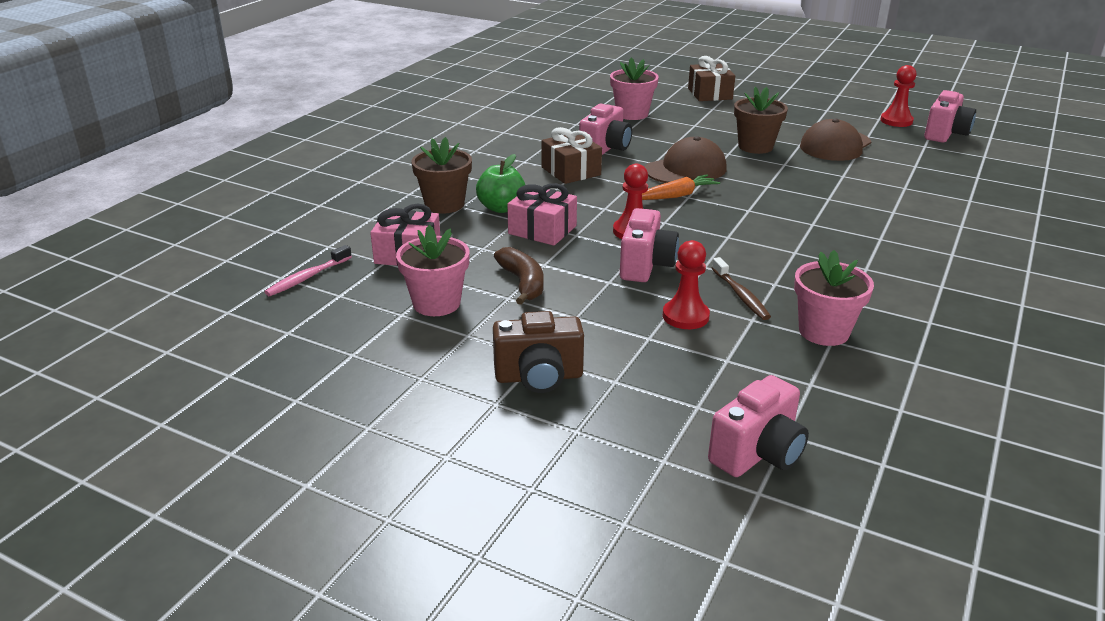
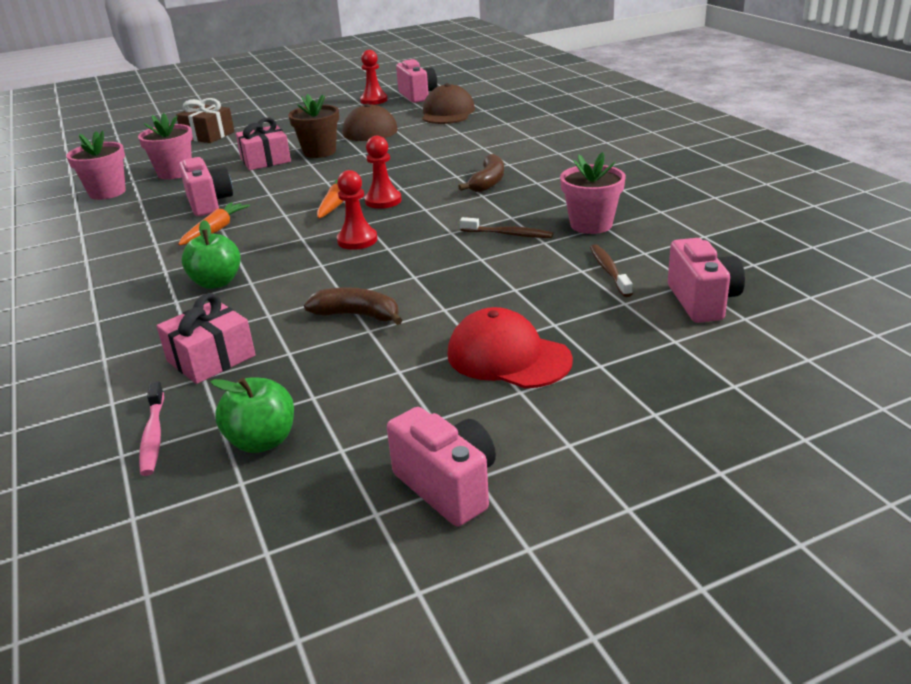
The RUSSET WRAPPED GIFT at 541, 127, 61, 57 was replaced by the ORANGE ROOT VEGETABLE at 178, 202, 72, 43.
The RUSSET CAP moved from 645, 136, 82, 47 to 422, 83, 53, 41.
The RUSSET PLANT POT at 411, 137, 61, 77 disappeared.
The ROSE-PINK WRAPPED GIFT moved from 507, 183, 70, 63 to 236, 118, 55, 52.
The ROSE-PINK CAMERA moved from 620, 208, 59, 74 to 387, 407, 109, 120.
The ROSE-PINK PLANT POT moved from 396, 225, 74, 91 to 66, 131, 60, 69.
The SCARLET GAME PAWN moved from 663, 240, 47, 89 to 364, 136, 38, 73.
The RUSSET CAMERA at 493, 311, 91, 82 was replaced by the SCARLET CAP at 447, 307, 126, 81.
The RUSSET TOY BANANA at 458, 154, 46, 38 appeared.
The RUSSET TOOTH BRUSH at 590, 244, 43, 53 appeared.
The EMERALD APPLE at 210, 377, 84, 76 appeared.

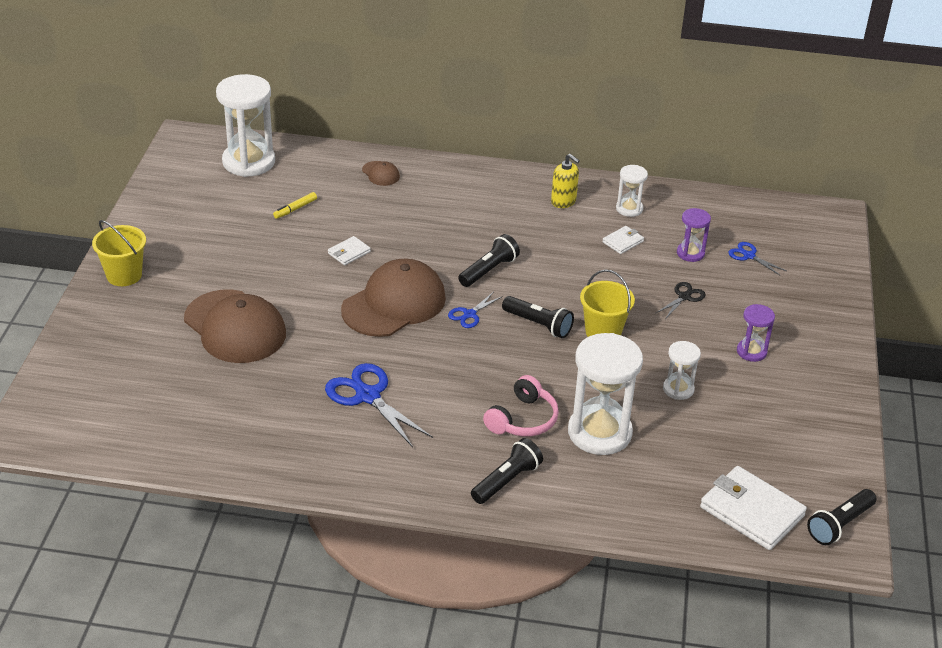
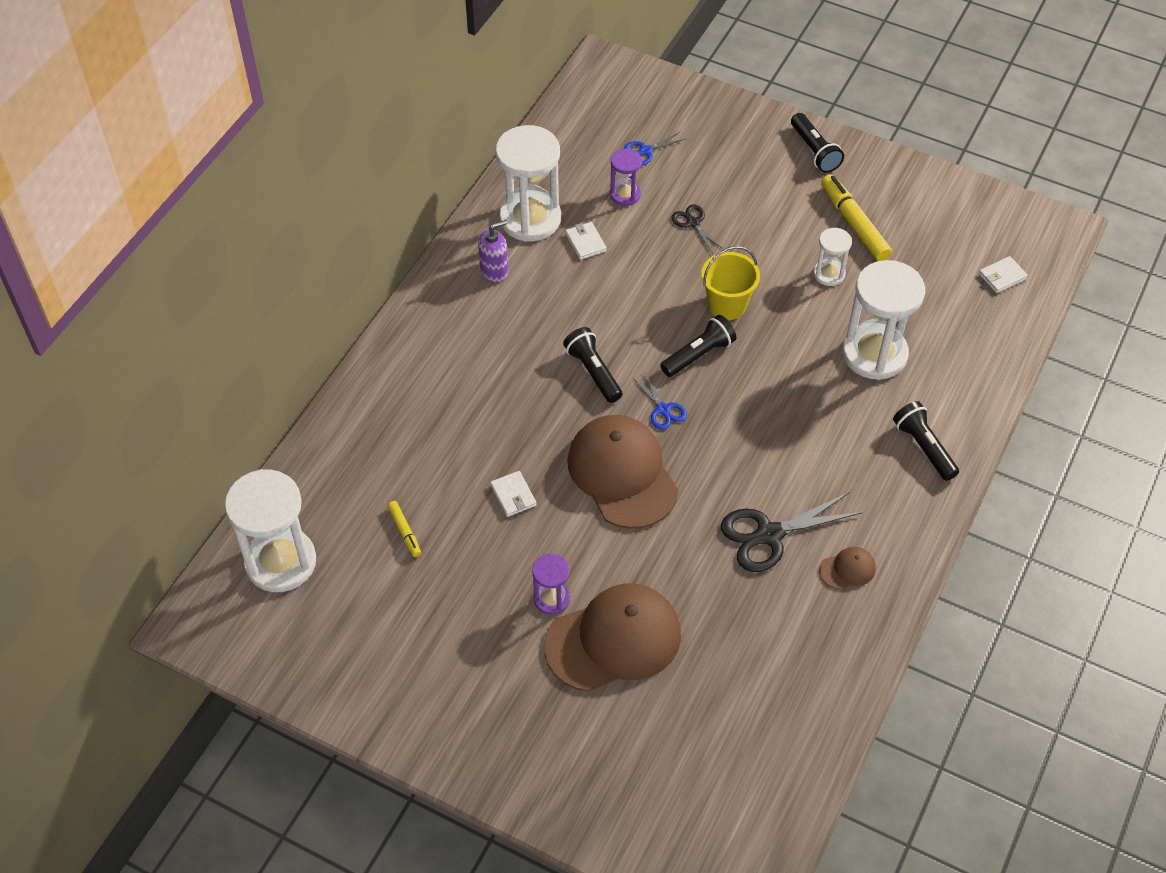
The GOLDEN SOAP PUMP at 551, 154, 29, 54 became the VIOLET SOAP PUMP at 478, 220, 30, 62.
The RUSSET CAP moved from 362, 161, 38, 25 to 819, 547, 57, 42.
The WHITE HOURGLASS at 616, 165, 32, 52 changed to 1.98 times the size.
The GOLDEN BUCKET at 92, 220, 54, 66 disappeared.
The VIOLET HOURGLASS moved from 737, 304, 38, 58 to 532, 554, 38, 61.
The COBALT SHEARS at 325, 363, 108, 84 became the EBONY SHEARS at 721, 492, 142, 80.
The ROSE-PINK HEADSET at 483, 375, 76, 62 disappeared.
The WHITE BILLFOLD at 700, 466, 107, 84 changed to 0.49 times the size.
The EBONY POCKET TORCH moved from 807, 489, 69, 56 to 791, 113, 53, 60.
The GOLDEN MARKER at 821, 174, 71, 87 appeared.

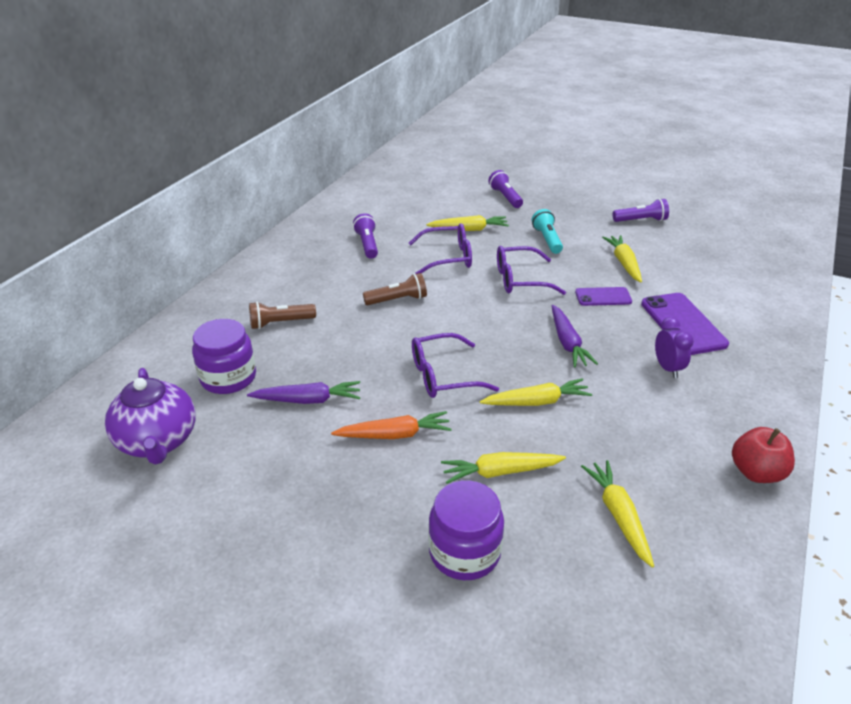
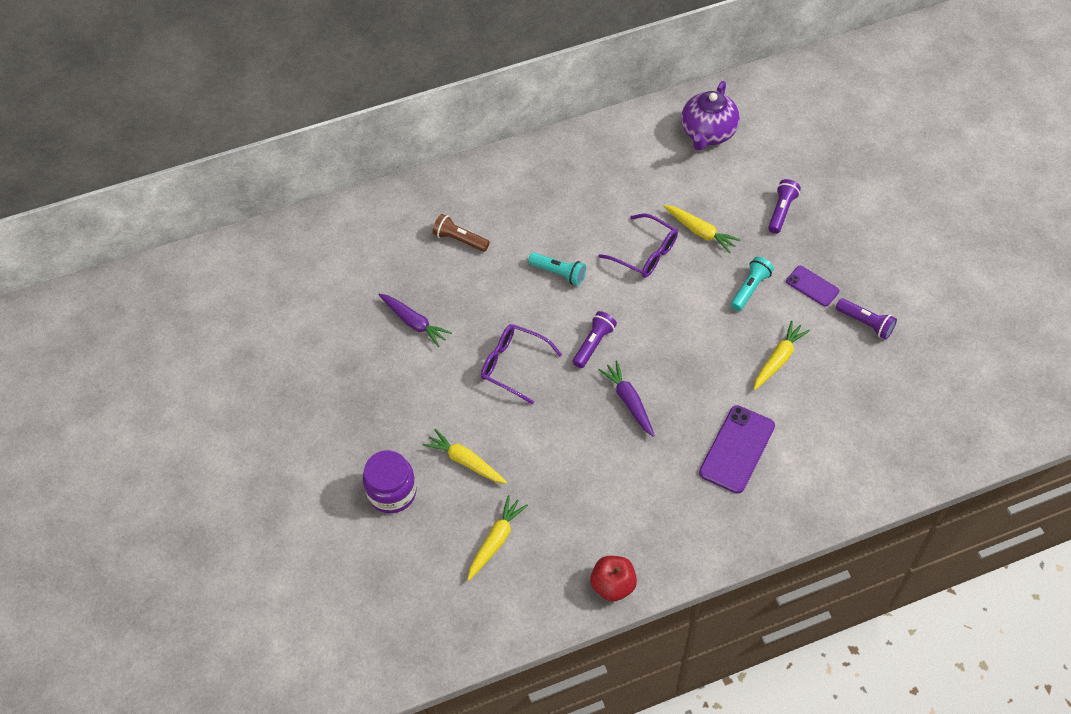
The VIOLET POCKET TORCH moved from 353, 213, 25, 46 to 573, 311, 44, 57.
The VIOLET GLASSES at 497, 246, 69, 49 disappeared.
The RUSSET POCKET TORCH at 363, 273, 64, 32 became the TEAL POCKET TORCH at 528, 252, 58, 34.
The VIOLET MOBILE PHONE moved from 575, 287, 57, 19 to 786, 266, 54, 41.
The VIOLET ROOT VEGETABLE at 552, 305, 46, 63 turned 120 degrees clockwise.
The VIOLET ALARM CLOCK at 655, 317, 39, 61 disappeared.
The VIOLET JAM JAR at 192, 319, 64, 75 disappeared.
The VIOLET TEAPOT moved from 105, 368, 91, 97 to 681, 81, 59, 70.
The GOLDEN ROOT VEGETABLE at 480, 378, 112, 28 disappeared.
The ORANGE ROOT VEGETABLE at 331, 411, 121, 28 disappeared.

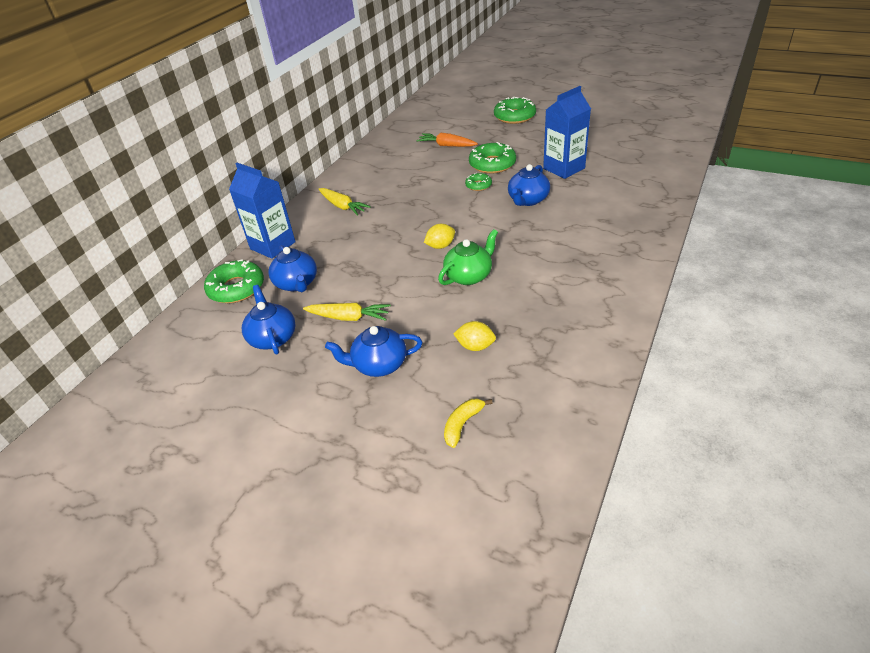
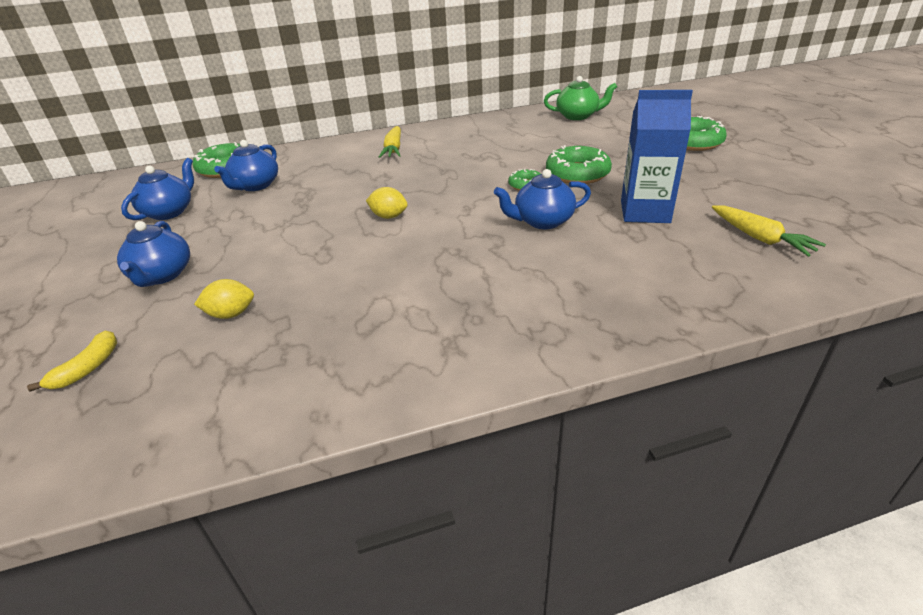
The ORANGE ROOT VEGETABLE at 416, 133, 62, 14 disappeared.
The COBALT MILK CARTON at 229, 163, 67, 96 disappeared.
The EMERALD TEAPOT moved from 438, 229, 60, 56 to 544, 76, 73, 44.
The GOLDEN ROOT VEGETABLE moved from 303, 303, 88, 18 to 712, 205, 114, 52.
The GOLDEN CITRUS FRUIT at 453, 321, 43, 30 turned 75 degrees counterclockwise.
The COBALT TEAPOT at 325, 326, 98, 51 turned 135 degrees counterclockwise.
The GOLDEN TOY BANANA at 444, 399, 49, 49 turned 120 degrees clockwise.

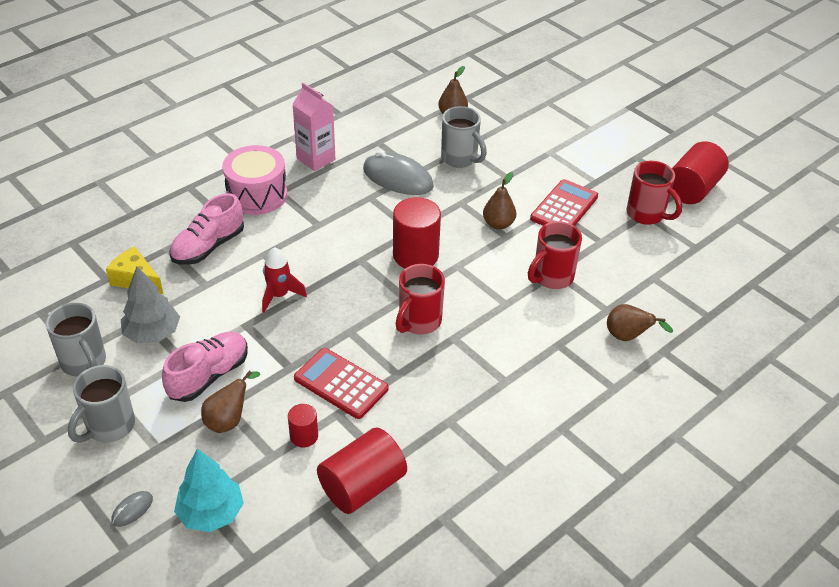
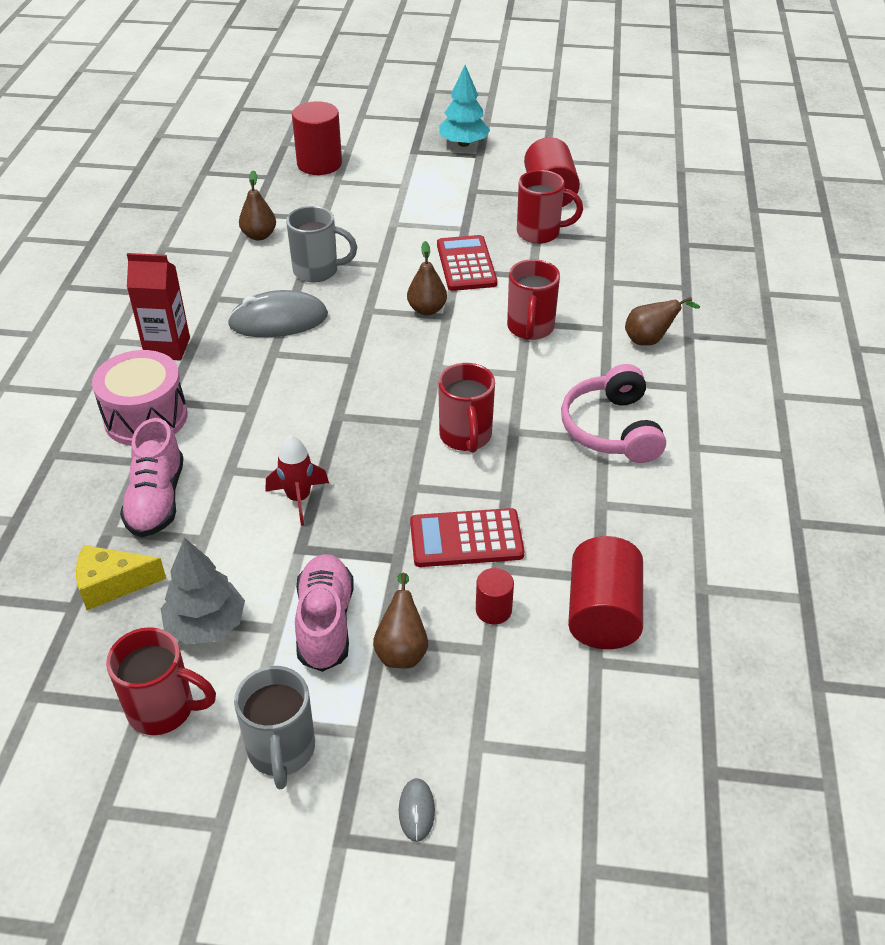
The ROSE-PINK MILK CARTON at 292, 83, 43, 88 became the SCARLET MILK CARTON at 127, 253, 63, 107.
The SCARLET SOLID CYLINDER moved from 393, 197, 48, 71 to 292, 101, 50, 74.
The GREY COFFEE MUG at 46, 303, 60, 74 became the SCARLET COFFEE MUG at 106, 627, 110, 108.
The TEAL TREE moved from 174, 449, 70, 83 to 439, 65, 51, 82.
The ROSE-PINK HEADSET at 561, 364, 105, 99 appeared.

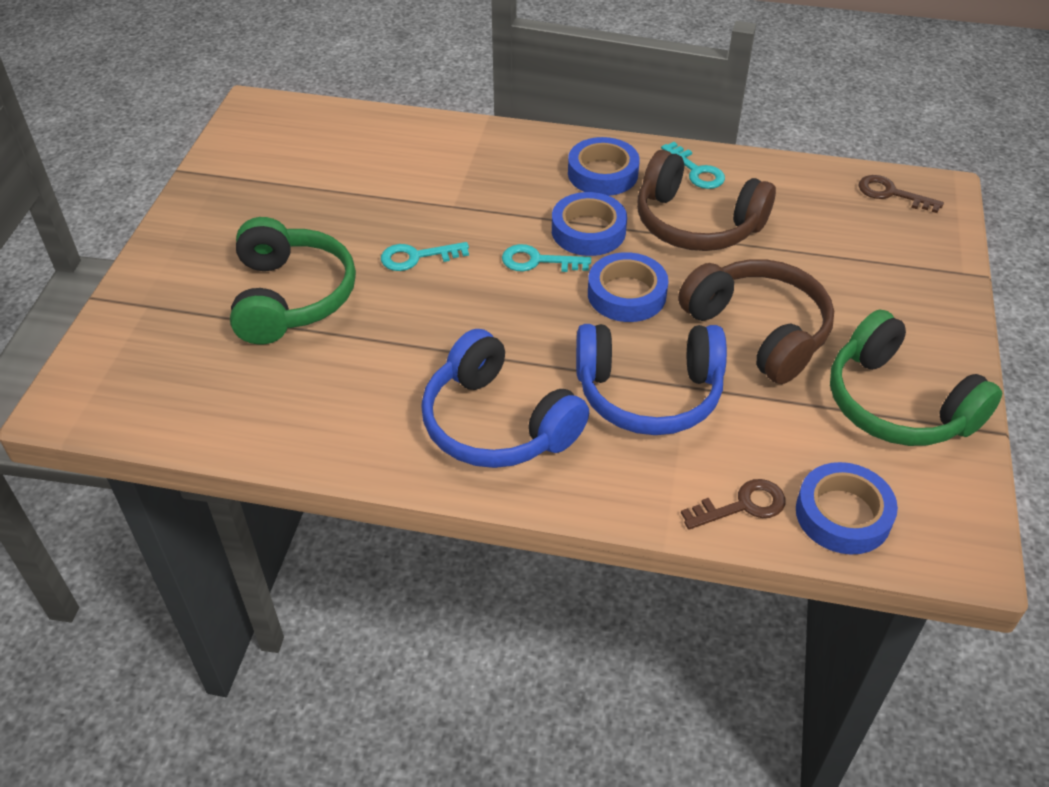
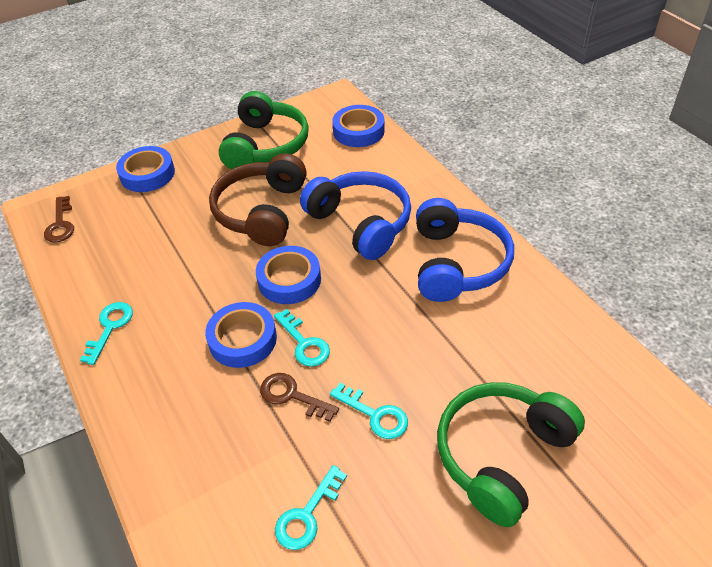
The COBALT STICKY TAPE moved from 568, 137, 72, 59 to 116, 146, 59, 46.
The RUSSET HEADSET at 637, 150, 139, 101 disappeared.
The RUSSET LATCHKEY moved from 681, 479, 105, 51 to 260, 373, 79, 49.
The TEAL LATCHKEY at 275, 465, 72, 85 appeared.

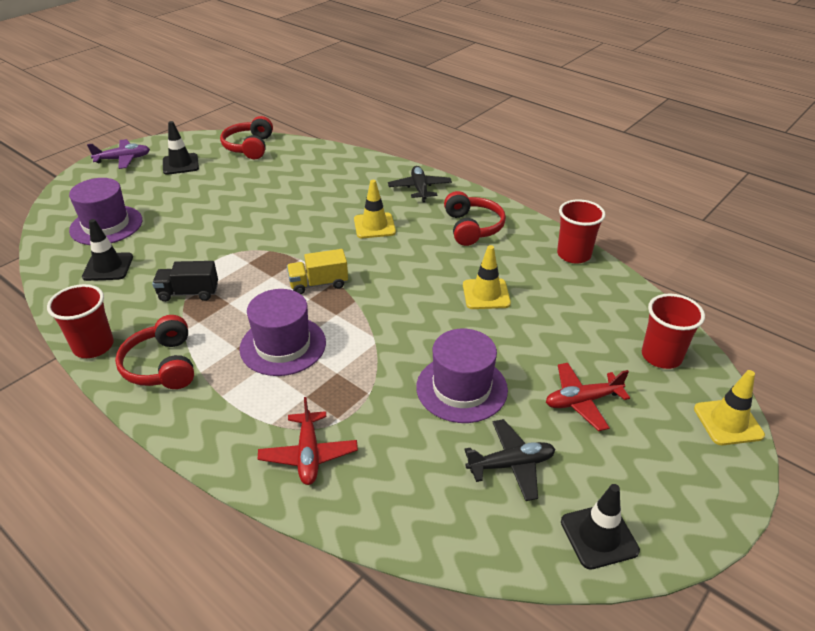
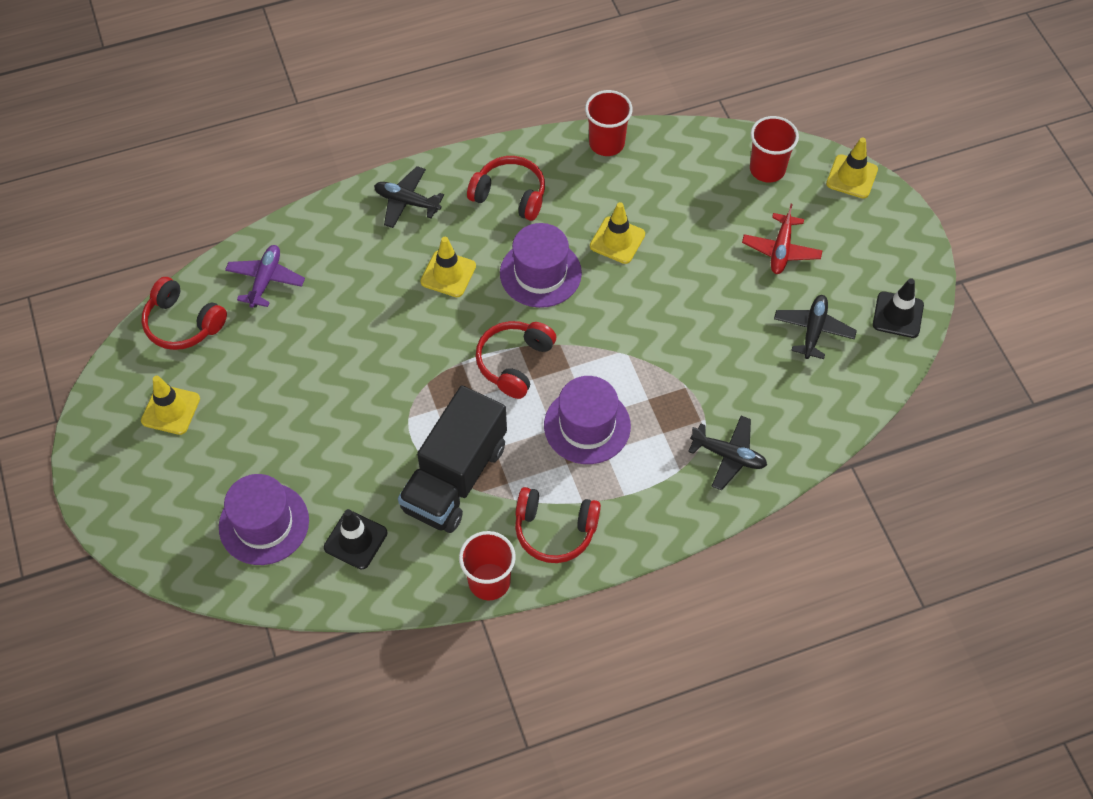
The EBONY TRAFFIC CONE at 163, 121, 36, 54 became the GOLDEN TRAFFIC CONE at 141, 376, 59, 59.
The VIOLET AEROPLANE moved from 87, 139, 63, 30 to 225, 245, 80, 63.
The GOLDEN TOY TRUCK at 287, 249, 61, 45 was replaced by the SCARLET HEADSET at 476, 321, 80, 78.
The EBONY TOY TRUCK at 152, 261, 66, 41 changed to 1.97 times the size.
The VIOLET TALL HAT moved from 416, 329, 92, 94 to 500, 223, 82, 85.
The SCARLET AEROPLANE at 258, 397, 100, 88 became the EBONY AEROPLANE at 688, 416, 79, 74.

